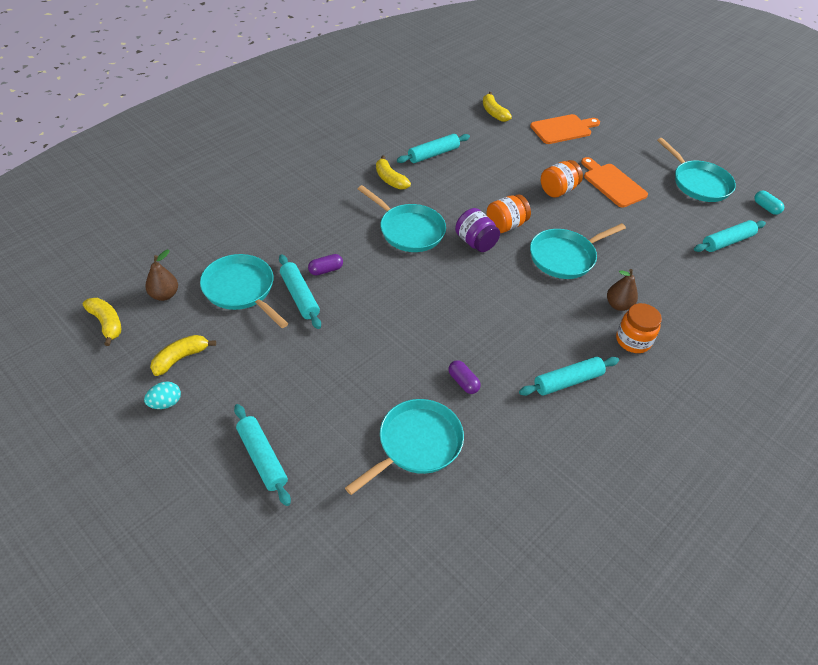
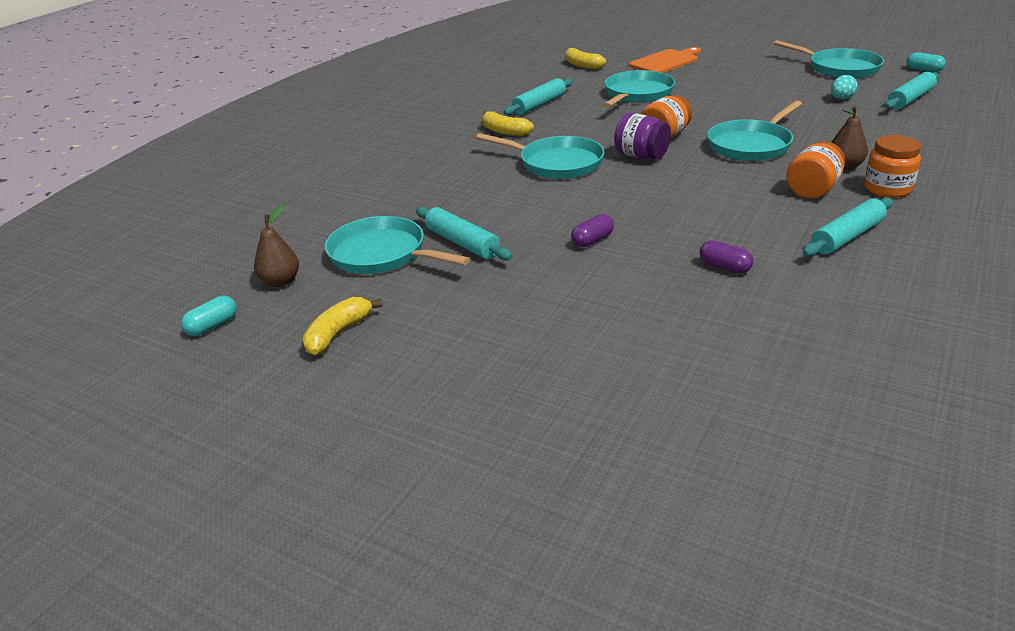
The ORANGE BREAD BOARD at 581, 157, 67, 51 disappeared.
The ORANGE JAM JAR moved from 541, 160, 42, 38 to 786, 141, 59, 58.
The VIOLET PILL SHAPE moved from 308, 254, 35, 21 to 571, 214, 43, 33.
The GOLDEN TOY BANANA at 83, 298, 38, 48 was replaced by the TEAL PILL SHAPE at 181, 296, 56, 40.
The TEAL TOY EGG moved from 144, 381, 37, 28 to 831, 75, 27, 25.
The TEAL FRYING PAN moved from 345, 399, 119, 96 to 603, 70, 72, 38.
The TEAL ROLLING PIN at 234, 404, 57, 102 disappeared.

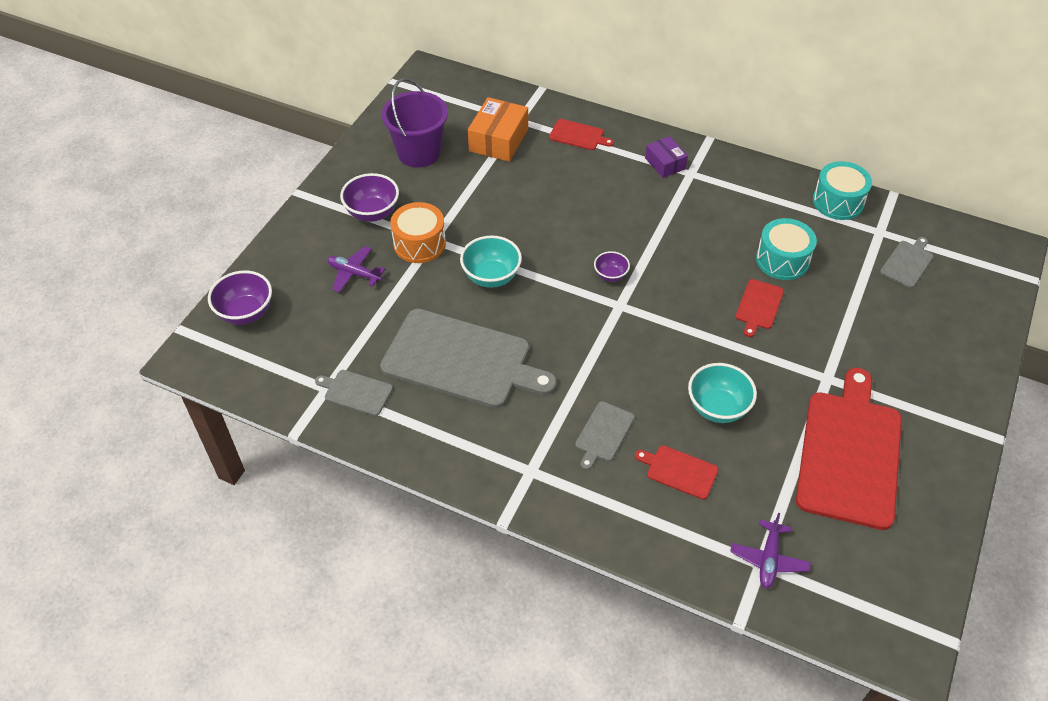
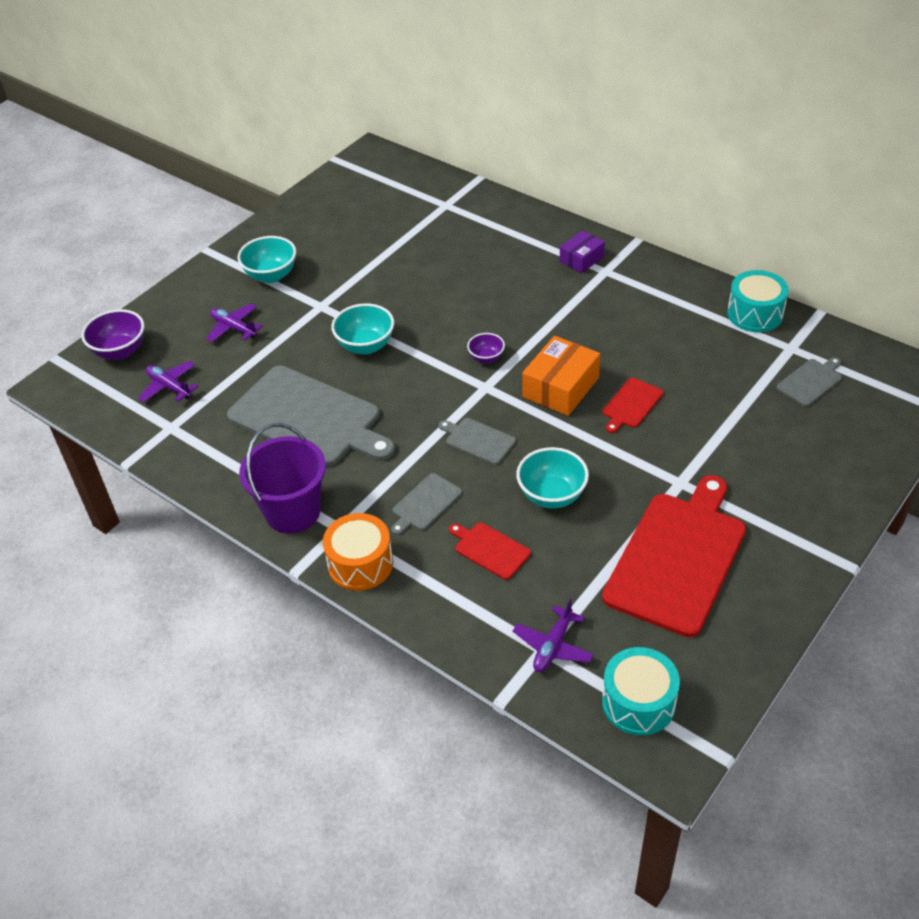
The VIOLET BUCKET moved from 381, 78, 67, 90 to 239, 423, 87, 111.
The ORANGE BOX moved from 468, 97, 60, 65 to 522, 336, 78, 80.
The SCARLET BREAD BOARD at 549, 119, 65, 31 disappeared.
The VIOLET BOX at 645, 136, 43, 42 turned 60 degrees clockwise.
The VIOLET BOWL at 340, 173, 59, 49 became the TEAL BOWL at 238, 236, 58, 47.
The ORANGE TOY DRUM moved from 390, 202, 56, 61 to 323, 513, 70, 78.
The TEAL TOY DRUM moved from 756, 218, 61, 62 to 602, 647, 78, 89.
The GREY BREAD BOARD moved from 315, 370, 78, 46 to 439, 418, 77, 47.
The VIOLET AEROPLANE at 138, 361, 61, 41 appeared.

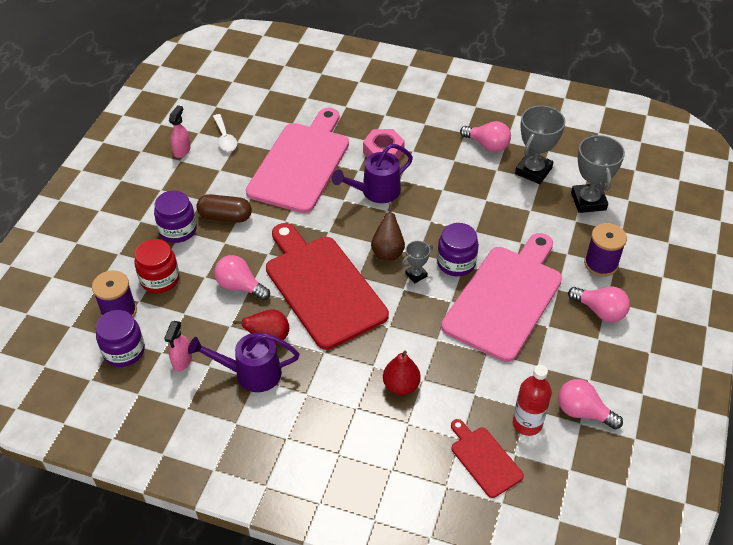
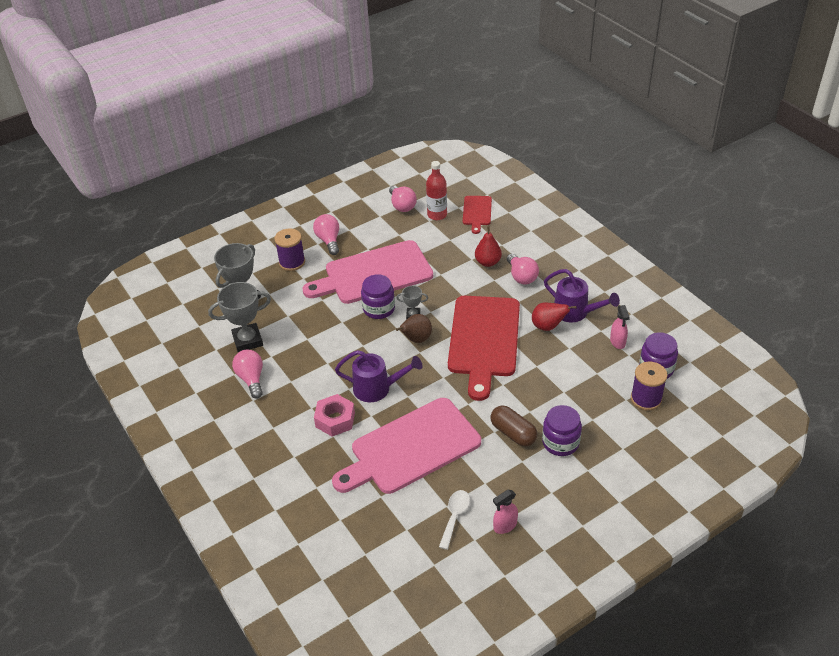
The SCARLET JAM JAR at 134, 239, 45, 54 disappeared.
The ROSE-PINK LIGHT BULB moved from 214, 255, 56, 46 to 507, 253, 32, 32.
The ROSE-PINK SPRAY CLEANER at 164, 321, 28, 51 turned 120 degrees clockwise.

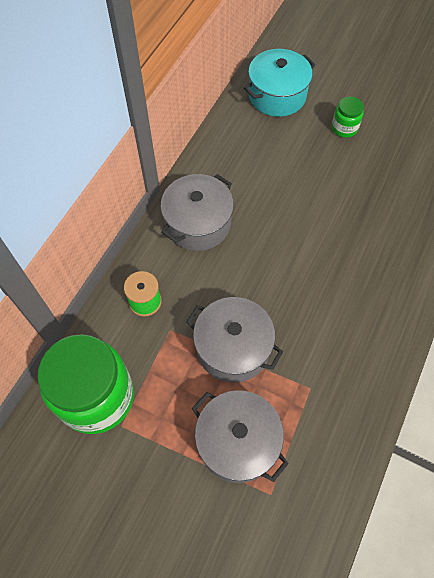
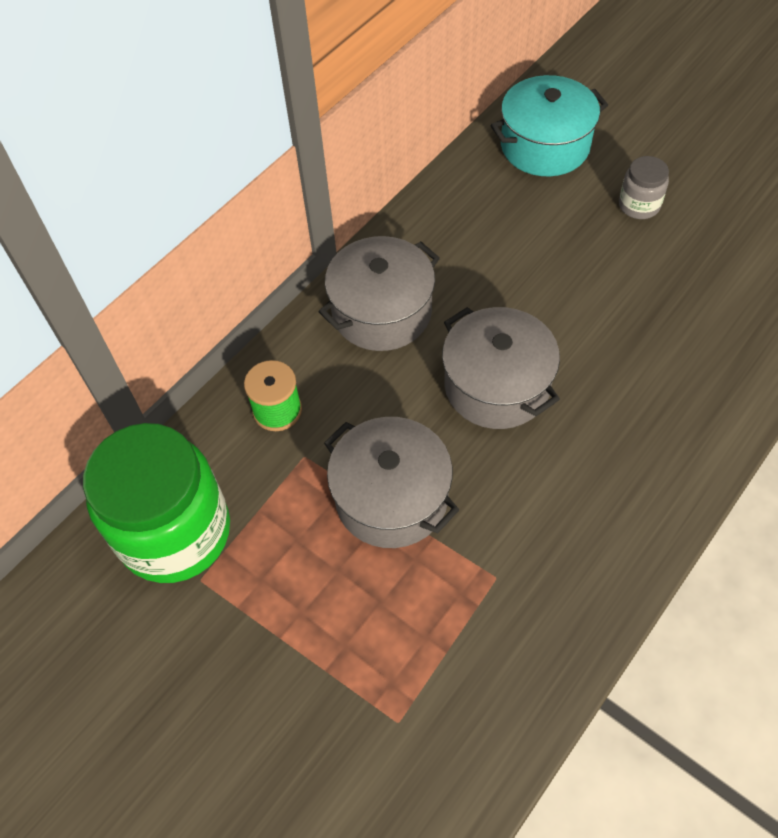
The EMERALD JAM JAR at 332, 97, 32, 41 became the GREY JAM JAR at 619, 156, 50, 63.
The GREY COOKING POT moved from 192, 390, 97, 93 to 442, 307, 118, 122.

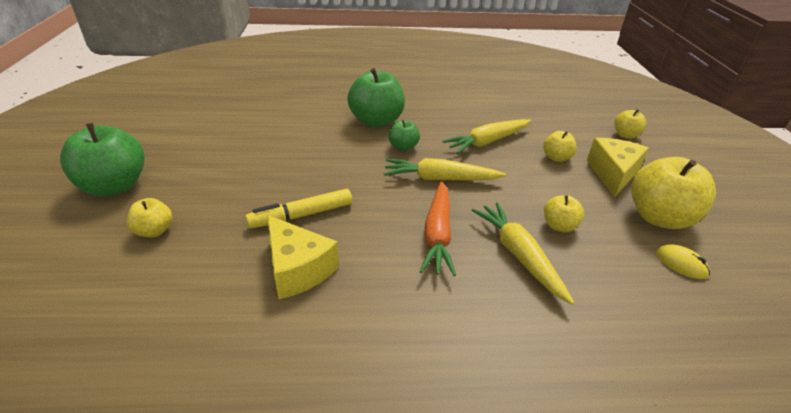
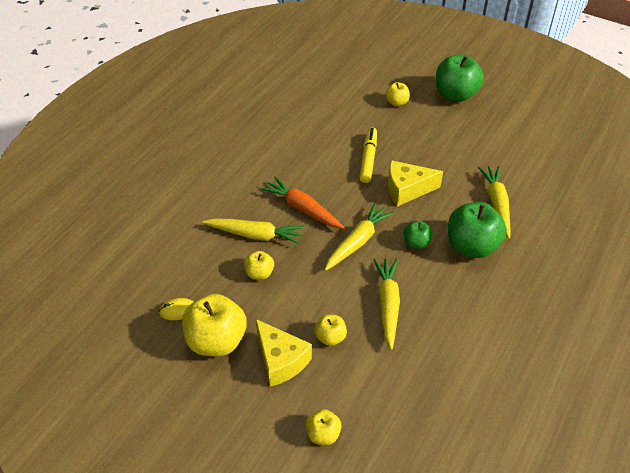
The GOLDEN CHEESE moved from 267, 215, 72, 84 to 388, 160, 55, 47.
The GOLDEN ROOT VEGETABLE at 478, 166, 32, 73 appeared.

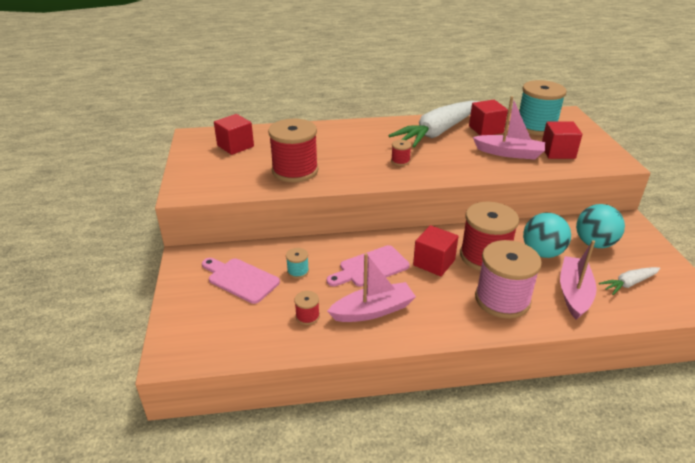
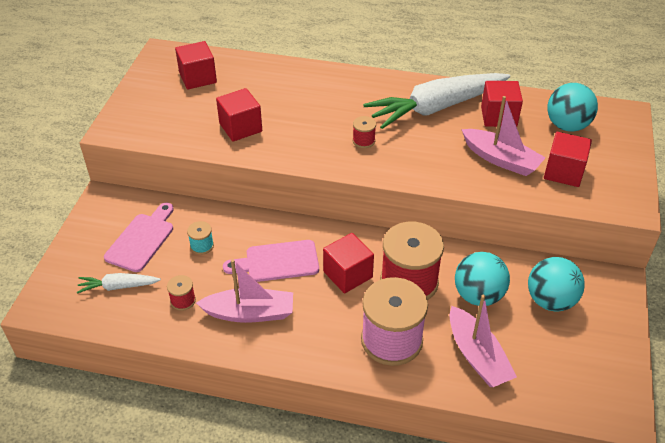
The TEAL REEL OF THREAD at 519, 80, 48, 55 was replaced by the TEAL SPHERE at 547, 83, 51, 48.
The SCARLET REEL OF THREAD at 268, 119, 50, 63 was replaced by the SCARLET BLOCK at 216, 88, 46, 54.
The ROSE-PINK TOY BOAT at 560, 240, 37, 80 turned 120 degrees clockwise.
The ROSE-PINK BREAD BOARD at 202, 258, 78, 46 turned 60 degrees clockwise.
The WHITE ROOT VEGETABLE moved from 599, 267, 61, 28 to 77, 273, 84, 21.

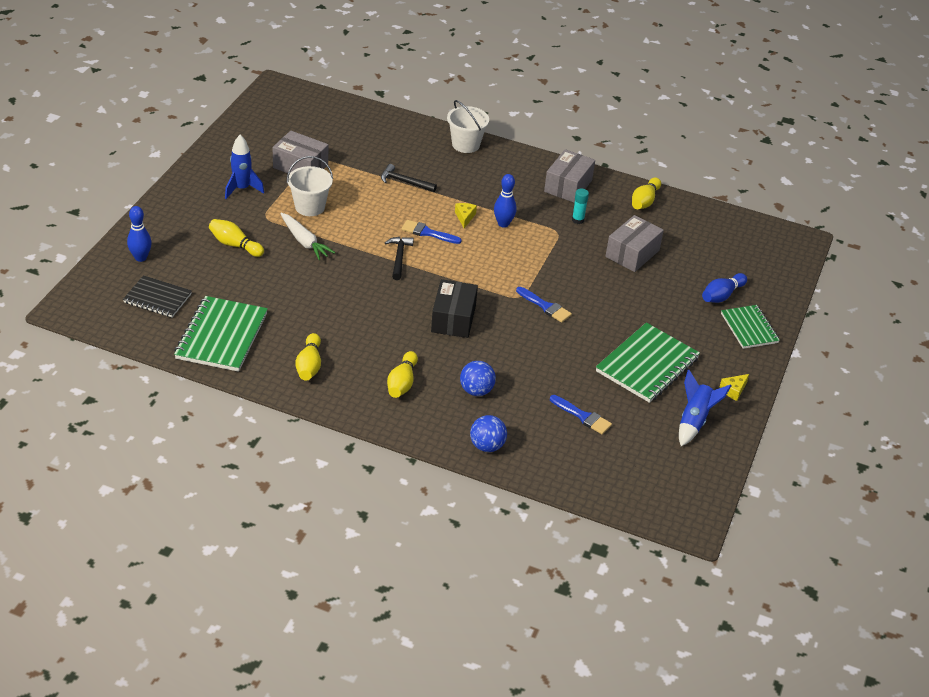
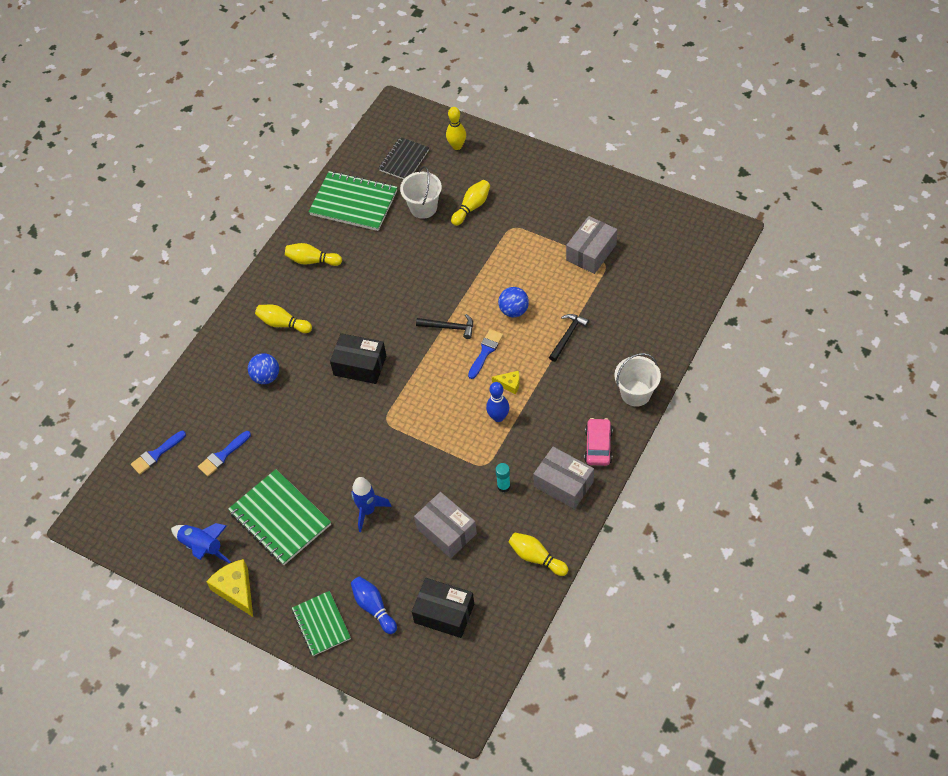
The COBALT TOY ROCKET moved from 225, 135, 39, 64 to 351, 477, 41, 55.
The WHITE BUCKET moved from 287, 156, 46, 60 to 400, 166, 42, 53.
The COBALT BOWLING PIN at 127, 206, 25, 56 became the GOLDEN BOWLING PIN at 446, 107, 20, 43.
The WHITE ROOT VEGETABLE at 280, 213, 55, 47 disappeared.
The COBALT PAINTBRUSH moved from 516, 287, 56, 36 to 131, 431, 55, 43.
The EMERALD NOTEBOOK at 721, 305, 59, 44 turned 75 degrees clockwise.
The GOLDEN CHEESE at 720, 374, 29, 27 changed to 1.82 times the size.
The COBALT SPHERE moved from 470, 415, 37, 37 to 498, 287, 31, 30.
The ROSE-PINK TOY CAR at 584, 418, 29, 48 appeared.
The EBONY BOX at 412, 578, 62, 60 appeared.

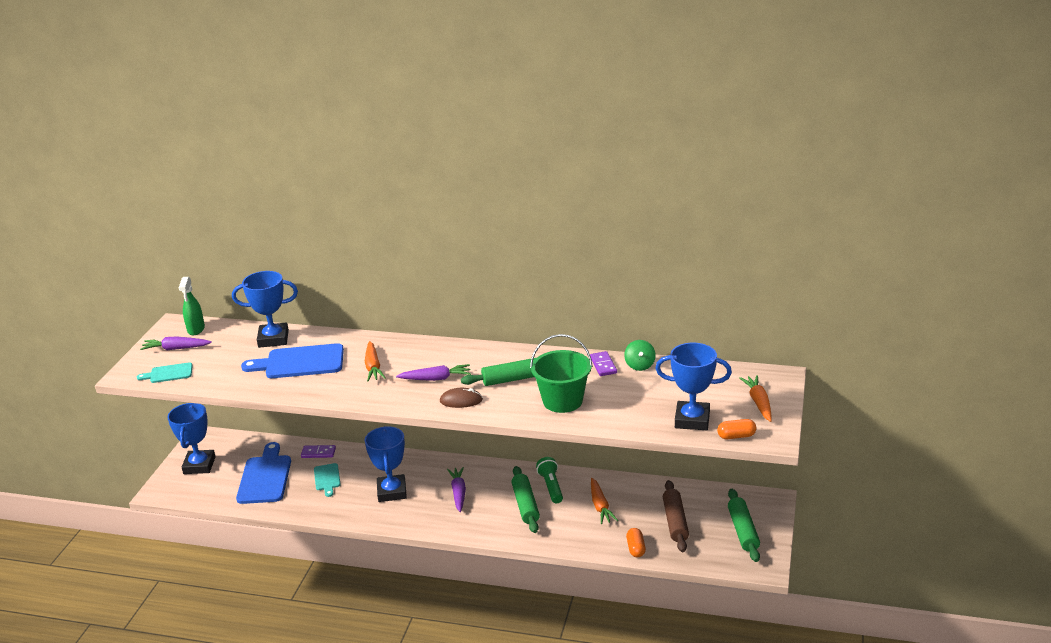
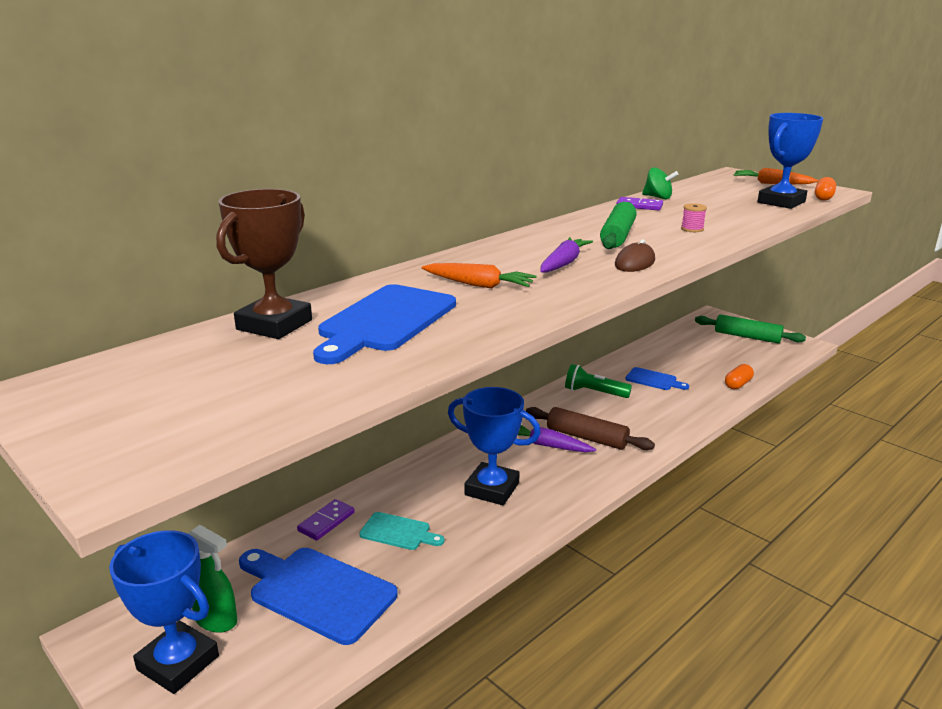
The COBALT AWARD CUP at 232, 271, 66, 77 became the RUSSET AWARD CUP at 216, 189, 96, 150.
The EMERALD SPRAY CLEANER moved from 179, 277, 26, 58 to 188, 525, 49, 108.
The EMERALD BUCKET at 530, 334, 63, 79 was replaced by the ROSE-PINK REEL OF THREAD at 681, 203, 26, 29.
The VIOLET ROOT VEGETABLE at 140, 336, 72, 14 disappeared.
The TEAL BREAD BOARD at 137, 362, 56, 21 disappeared.
The EMERALD ROLLING PIN at 511, 466, 29, 67 disappeared.
The ORANGE ROOT VEGETABLE at 591, 478, 27, 46 was replaced by the COBALT BREAD BOARD at 626, 367, 63, 23.
The RUSSET ROLLING PIN moved from 663, 480, 26, 72 to 526, 407, 129, 43.
The ORANGE PILL SHAPE at 626, 528, 20, 29 turned 75 degrees counterclockwise.

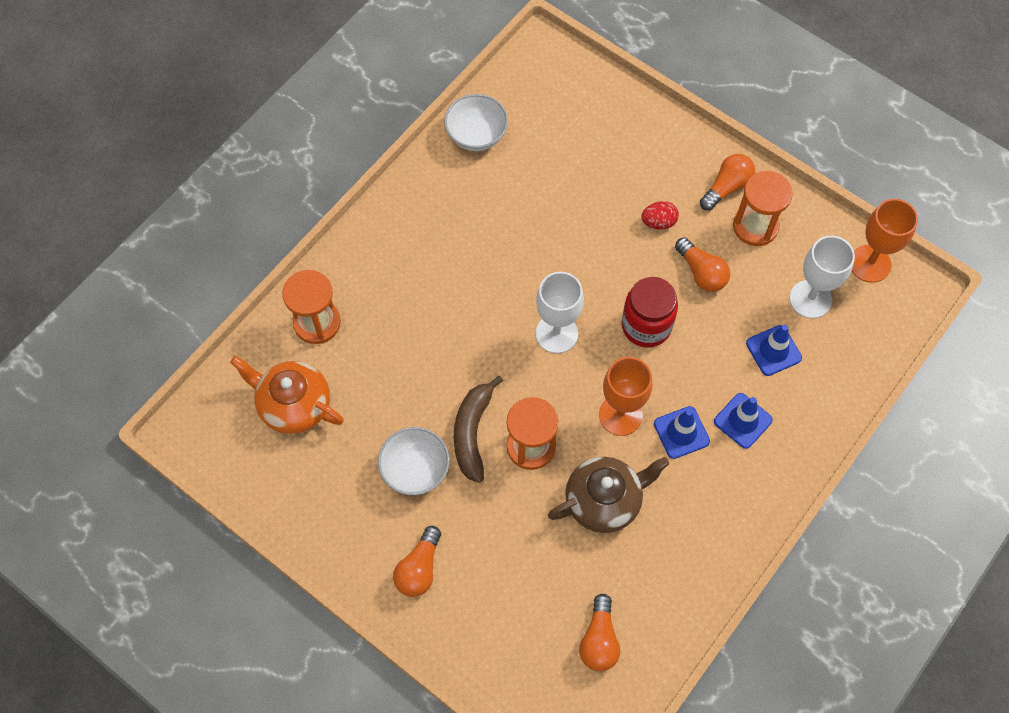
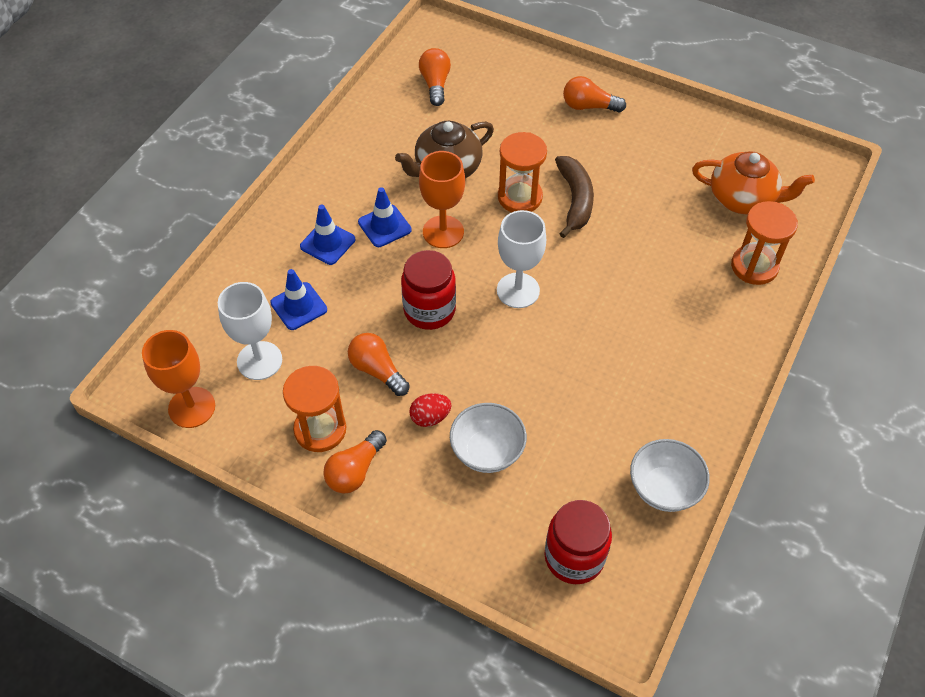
The WHITE BOWL moved from 378, 427, 71, 68 to 450, 403, 77, 70.
The ORANGE LIGHT BULB at 393, 526, 48, 71 turned 90 degrees counterclockwise.
The SCARLET JAM JAR at 545, 500, 67, 84 appeared.

